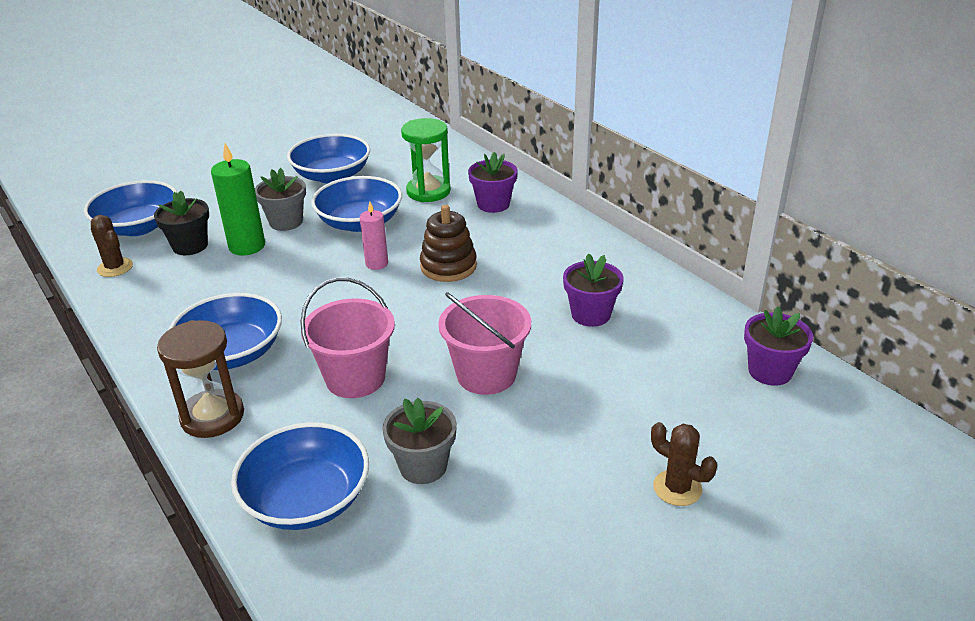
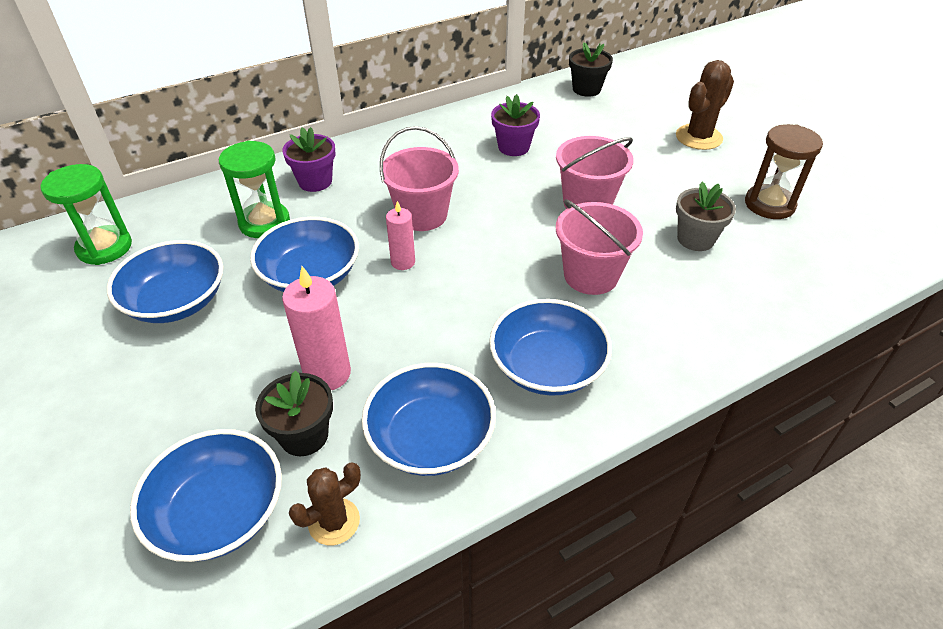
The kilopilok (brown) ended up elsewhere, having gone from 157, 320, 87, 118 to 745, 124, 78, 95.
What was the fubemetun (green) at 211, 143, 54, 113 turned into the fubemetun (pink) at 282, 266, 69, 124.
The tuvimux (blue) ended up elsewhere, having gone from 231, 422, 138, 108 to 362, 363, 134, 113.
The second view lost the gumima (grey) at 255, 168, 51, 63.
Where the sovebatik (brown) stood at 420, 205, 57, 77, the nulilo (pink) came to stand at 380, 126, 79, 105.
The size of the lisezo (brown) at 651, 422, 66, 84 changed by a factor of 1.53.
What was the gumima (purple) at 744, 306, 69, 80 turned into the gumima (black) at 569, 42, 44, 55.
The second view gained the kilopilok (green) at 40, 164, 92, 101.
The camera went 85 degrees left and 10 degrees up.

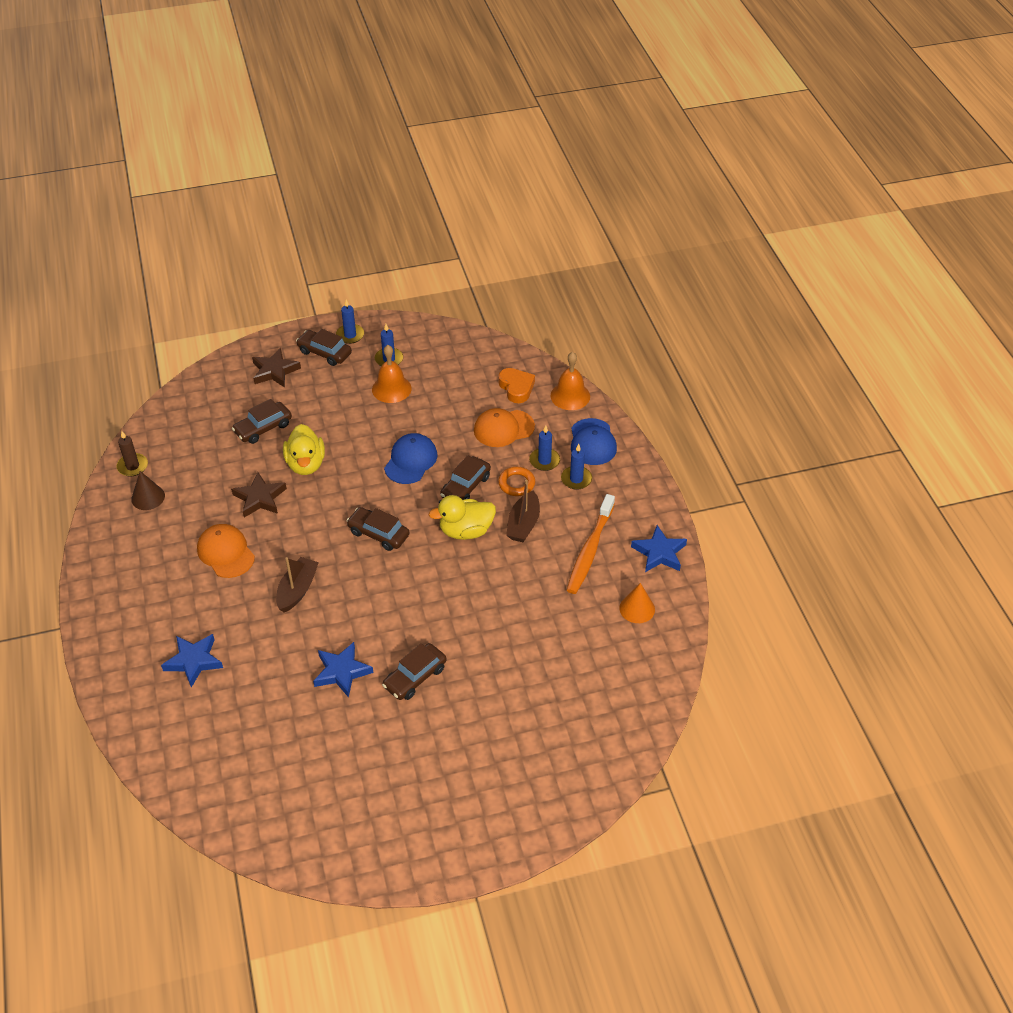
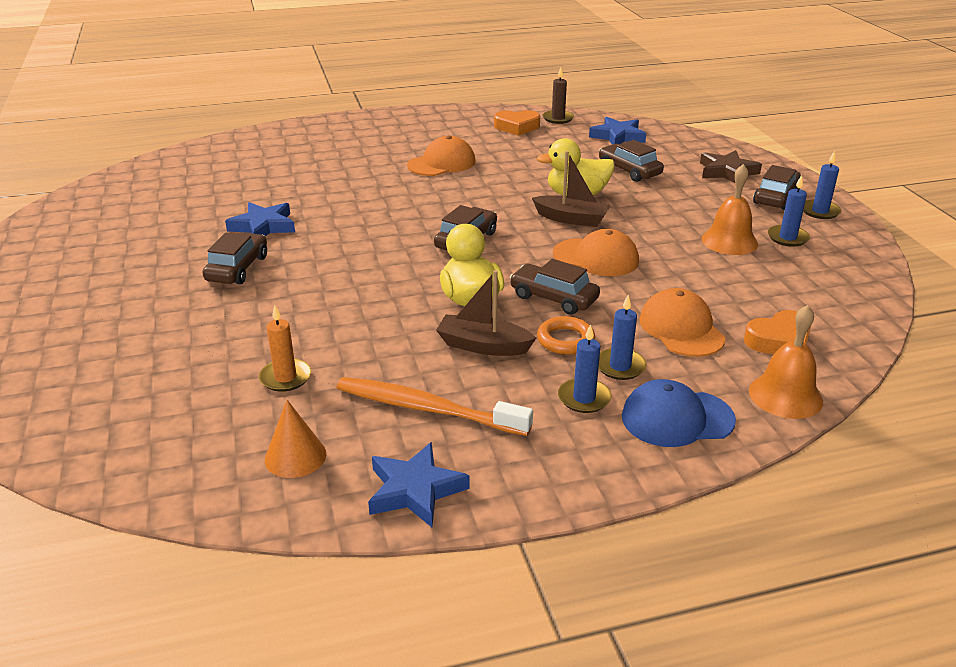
Where the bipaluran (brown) stood at 131, 471, 34, 39, the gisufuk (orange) came to stand at 494, 110, 46, 26.
The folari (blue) ended up elsewhere, having gone from 161, 634, 62, 53 to 589, 117, 57, 27.
The second view lost the folari (brown) at 231, 472, 56, 46.
The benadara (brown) ended up elsewhere, having gone from 276, 557, 43, 56 to 532, 151, 79, 76.
The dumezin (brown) at 382, 643, 64, 57 ended up facing another way, 60 degrees clockwise from before.
What was the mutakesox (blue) at 384, 433, 53, 51 turned into the mutakesox (orange) at 553, 229, 86, 47.
The second view gained the fubemetun (orange) at 259, 305, 52, 87.
The camera went 90 degrees right and 15 degrees down.

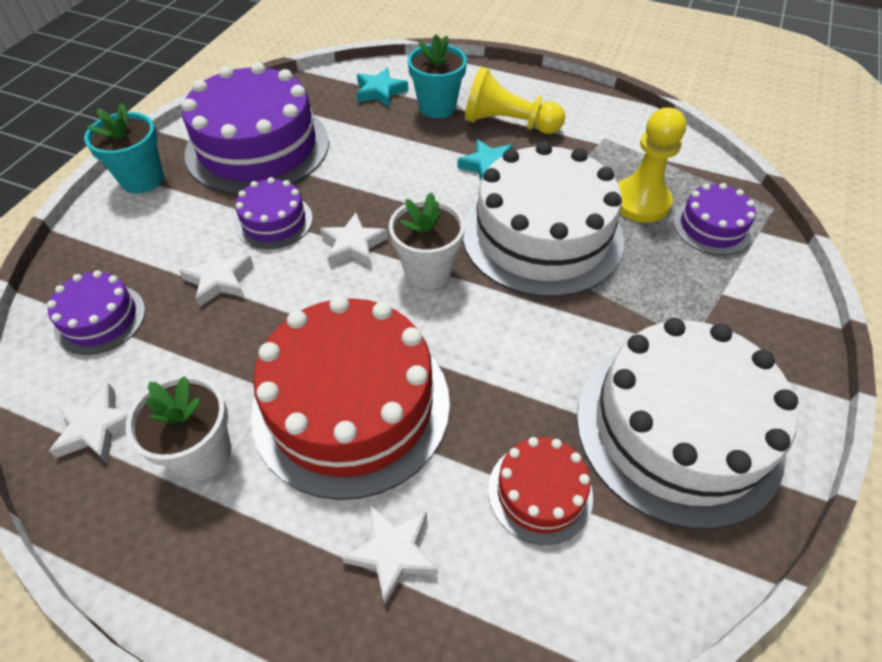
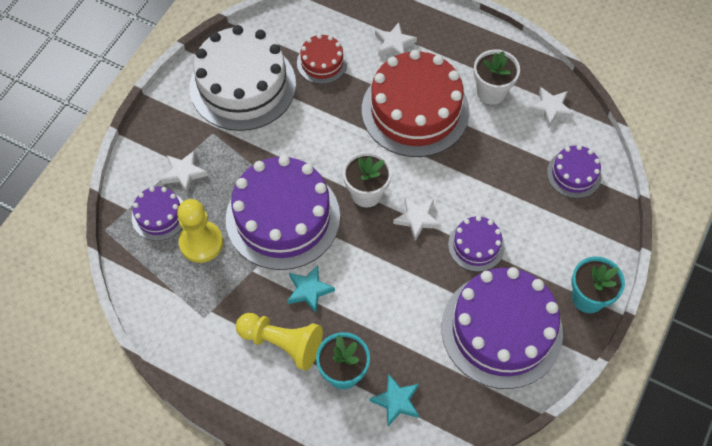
The folari (white) ended up elsewhere, having gone from 179, 246, 74, 61 to 161, 150, 47, 44.
What was the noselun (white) at 463, 141, 161, 156 turned into the noselun (purple) at 226, 155, 114, 115.
The camera went 175 degrees left and 10 degrees up.

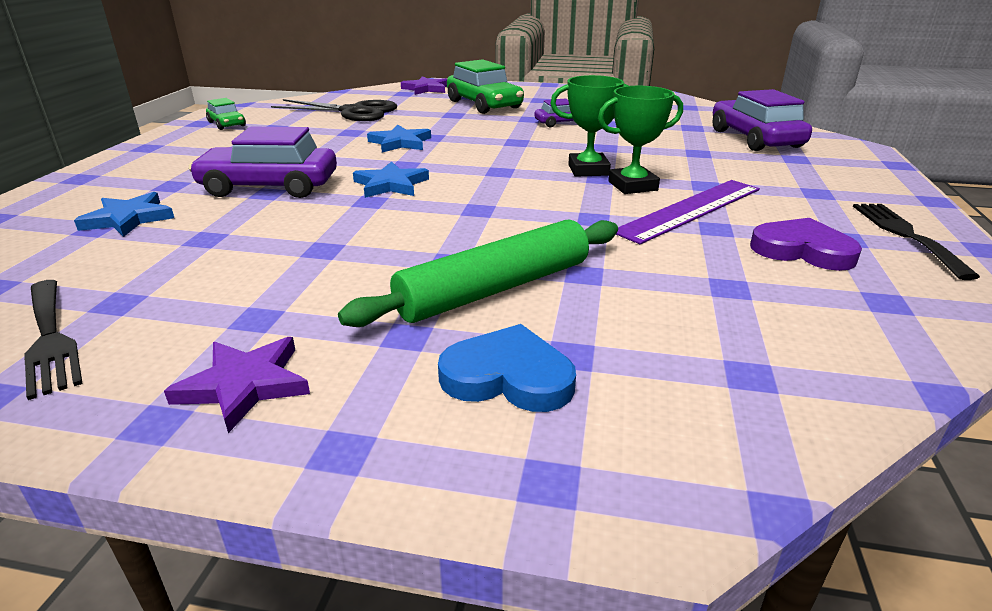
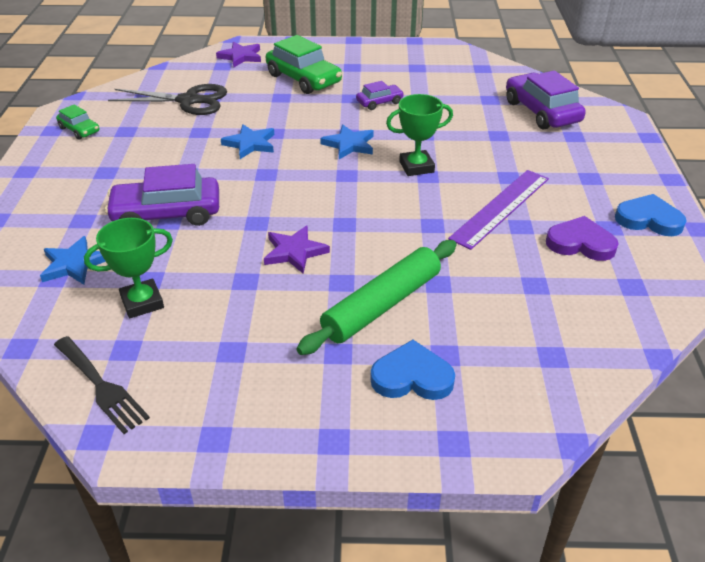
The folari (purple) ended up elsewhere, having gone from 164, 337, 146, 96 to 264, 225, 66, 48.
The folari (blue) ended up elsewhere, having gone from 353, 161, 76, 37 to 320, 124, 54, 35.
The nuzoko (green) ended up elsewhere, having gone from 598, 86, 85, 108 to 84, 218, 89, 100.
Where the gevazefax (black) stood at 853, 204, 127, 76, the gisufuk (blue) came to stand at 615, 194, 72, 42.
The camera went 10 degrees left and 10 degrees up.

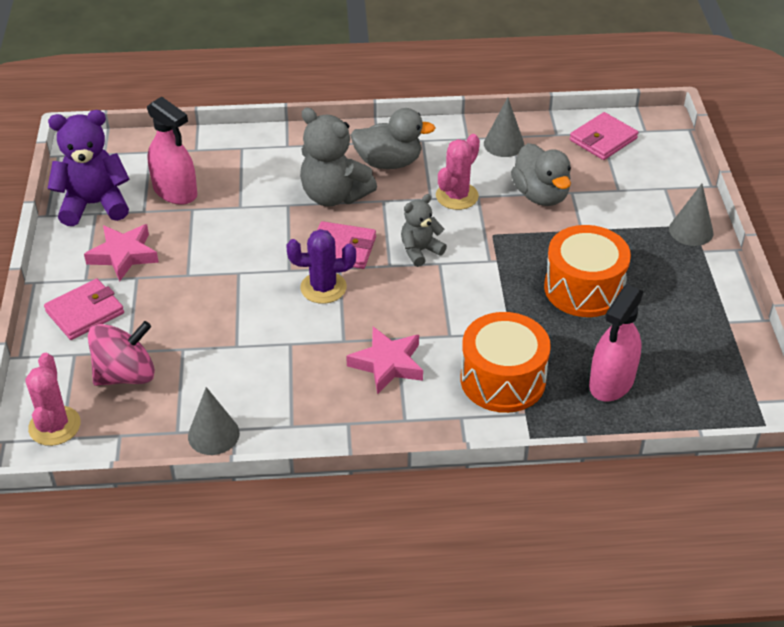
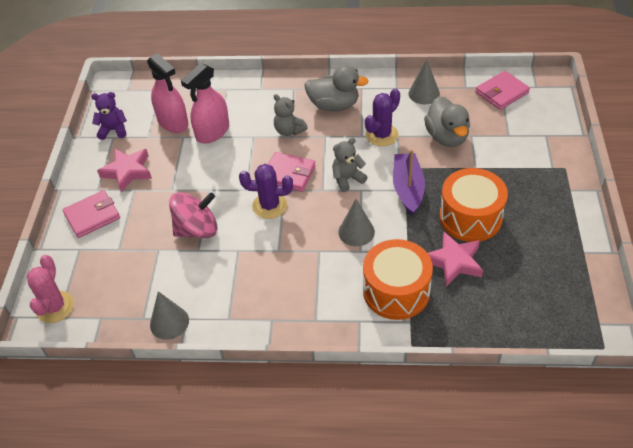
The size of the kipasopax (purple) at 47, 110, 82, 116 changed by a factor of 0.58.
The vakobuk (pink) ended up elsewhere, having gone from 88, 321, 67, 65 to 169, 192, 48, 46.
The size of the kipasopax (grey) at 300, 108, 77, 98 changed by a factor of 0.58.
The folari (pink) ended up elsewhere, having gone from 346, 327, 77, 67 to 428, 232, 55, 54.
What was the lisezo (pink) at 436, 134, 44, 76 turned into the lisezo (purple) at 365, 88, 35, 58.
The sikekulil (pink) ended up elsewhere, having gone from 589, 284, 55, 118 to 181, 63, 48, 81.
The bipaluran (grey) ended up elsewhere, having gone from 669, 184, 45, 62 to 338, 199, 37, 47.
The second view gained the benadara (purple) at 393, 150, 32, 65.
The camera went 10 degrees right and 5 degrees up.

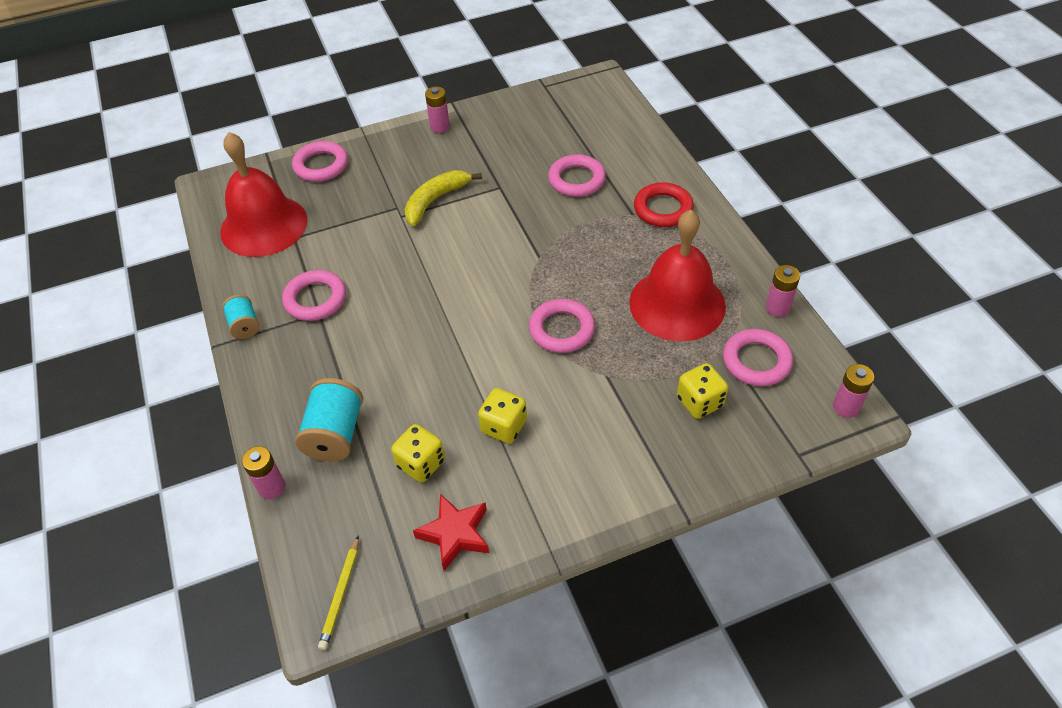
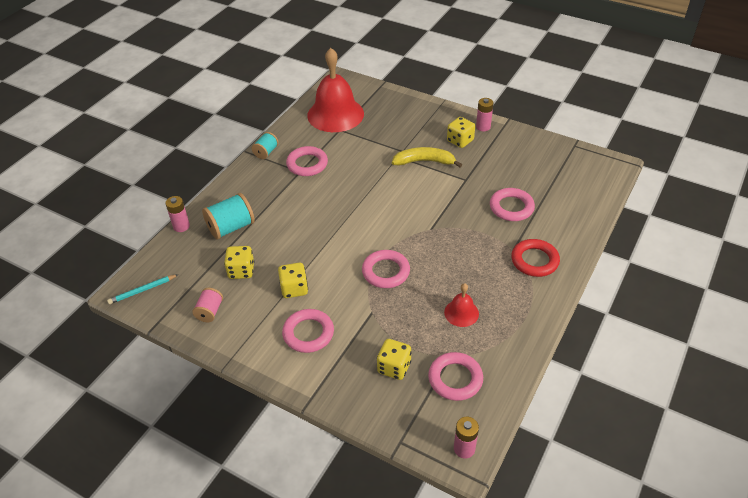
The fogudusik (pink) ended up elsewhere, having gone from 292, 141, 56, 41 to 282, 309, 52, 44.
What was the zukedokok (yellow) at 318, 535, 41, 115 turned into the zukedokok (turquoise) at 107, 274, 72, 30.
Where the folari (red) stood at 413, 494, 76, 77, the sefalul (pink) came to stand at 192, 288, 31, 34.
The size of the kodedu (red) at 629, 210, 97, 131 changed by a factor of 0.46.
The second view lost the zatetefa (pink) at 766, 265, 34, 52.
The second view gained the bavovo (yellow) at 447, 117, 28, 31.
The camera went 50 degrees right and 5 degrees down.

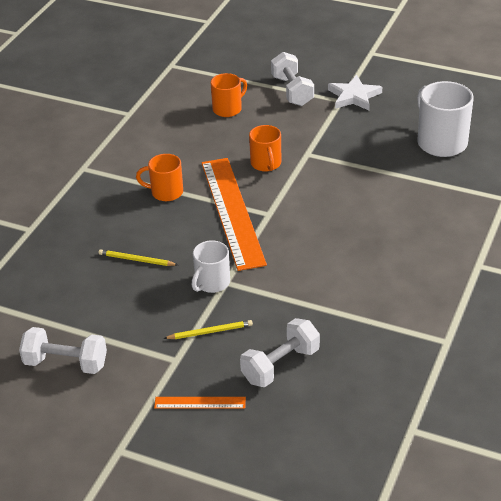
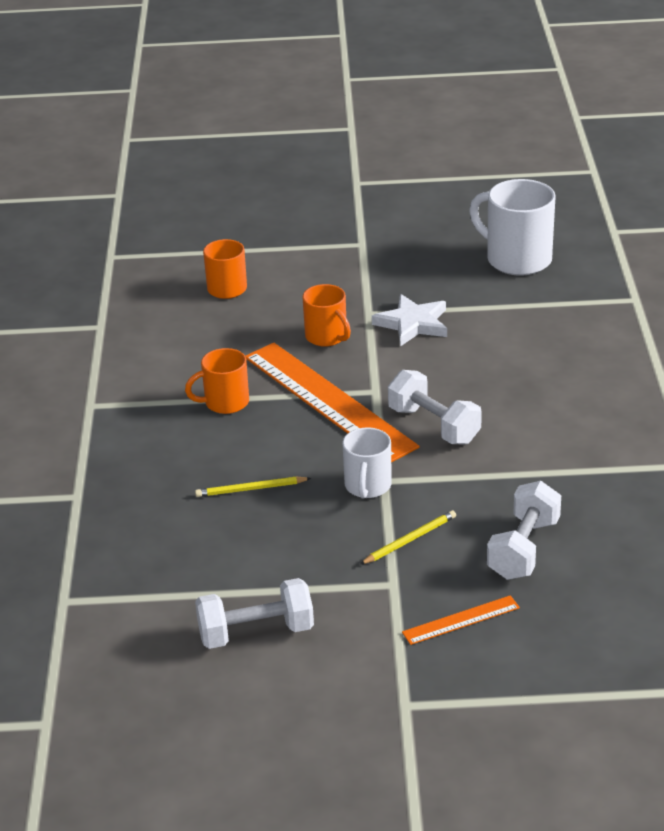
The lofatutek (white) ended up elsewhere, having gone from 271, 52, 43, 54 to 388, 370, 94, 75.
The folari (white) ended up elsewhere, having gone from 328, 75, 54, 35 to 372, 294, 75, 52.
The camera went 25 degrees left and 5 degrees down.

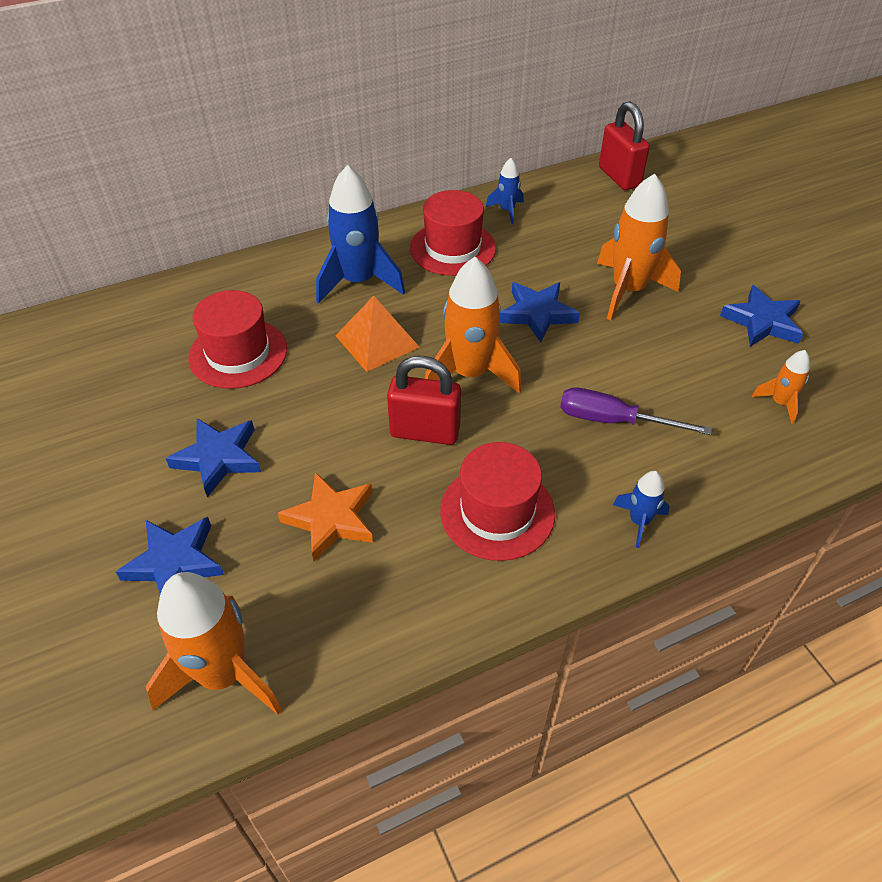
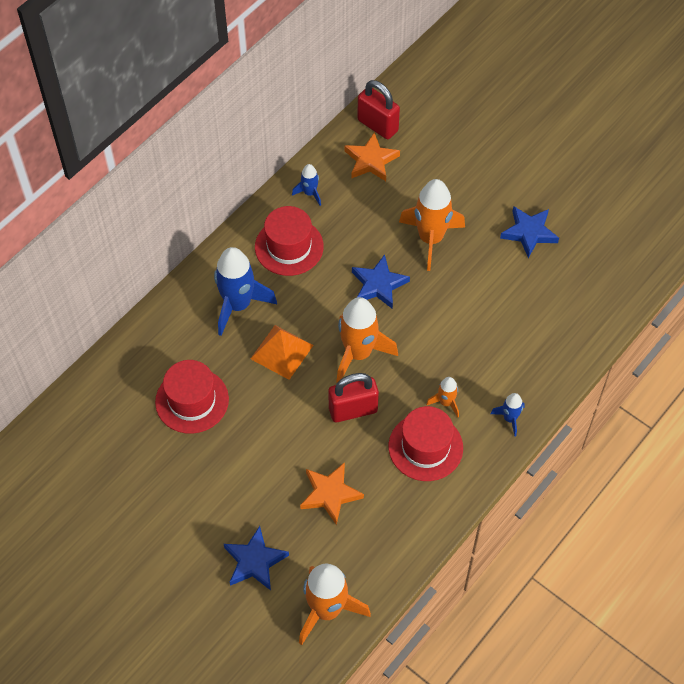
The second view lost the folari (blue) at 166, 418, 95, 79.
The second view lost the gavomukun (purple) at 560, 387, 152, 48.
The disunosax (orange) ended up elsewhere, having gone from 752, 350, 58, 74 to 426, 377, 33, 41.
The second view gained the folari (orange) at 344, 132, 56, 49.
The camera went 25 degrees left and 10 degrees up.

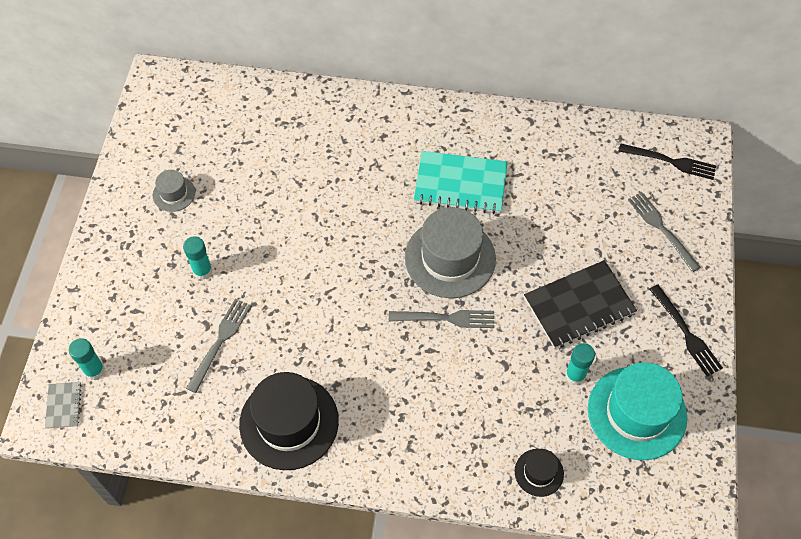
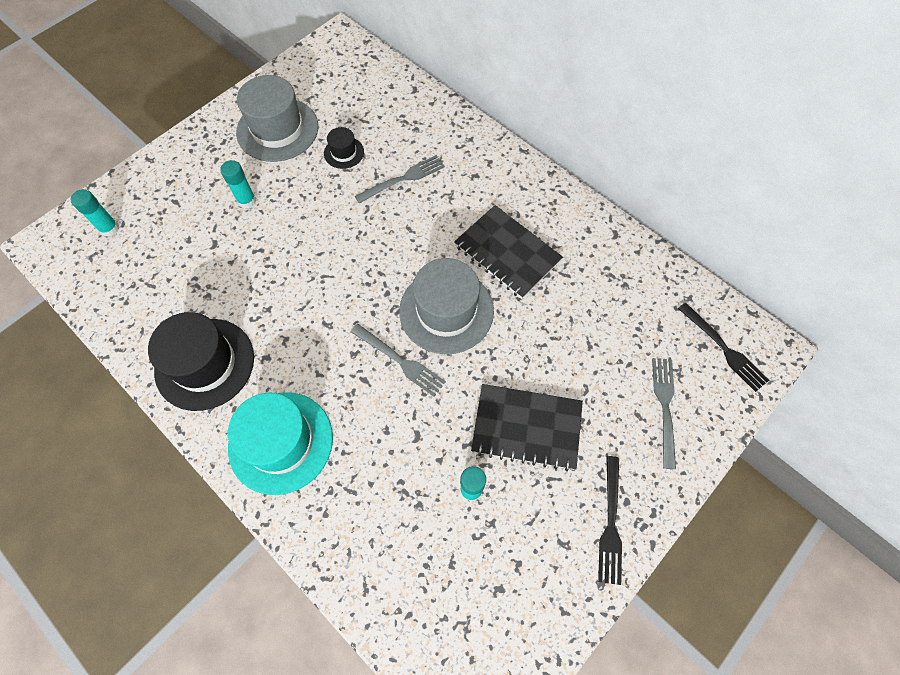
The second view lost the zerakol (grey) at 45, 382, 37, 47.
The size of the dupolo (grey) at 153, 170, 42, 42 changed by a factor of 2.06.
The gevazefax (grey) ended up elsewhere, having gone from 186, 299, 65, 94 to 355, 155, 90, 49.
What was the zerakol (turquoise) at 414, 151, 94, 63 turned into the zerakol (black) at 454, 205, 109, 94.
The dupolo (black) ended up elsewhere, having gone from 515, 449, 49, 48 to 324, 127, 40, 42.
The dupolo (turquoise) ended up elsewhere, having gone from 588, 362, 99, 98 to 228, 392, 105, 103.
The camera went 35 degrees right and 5 degrees up.

